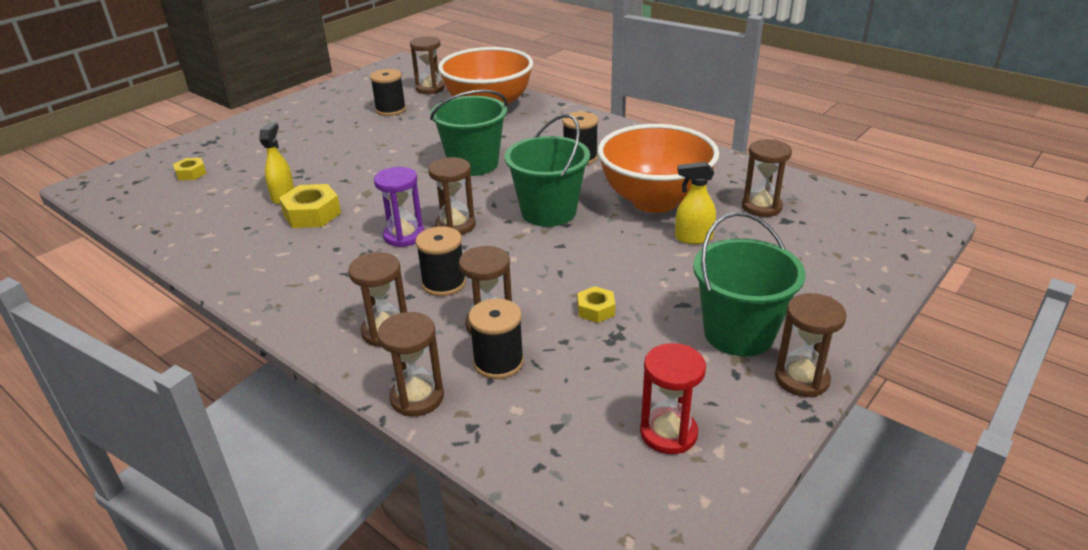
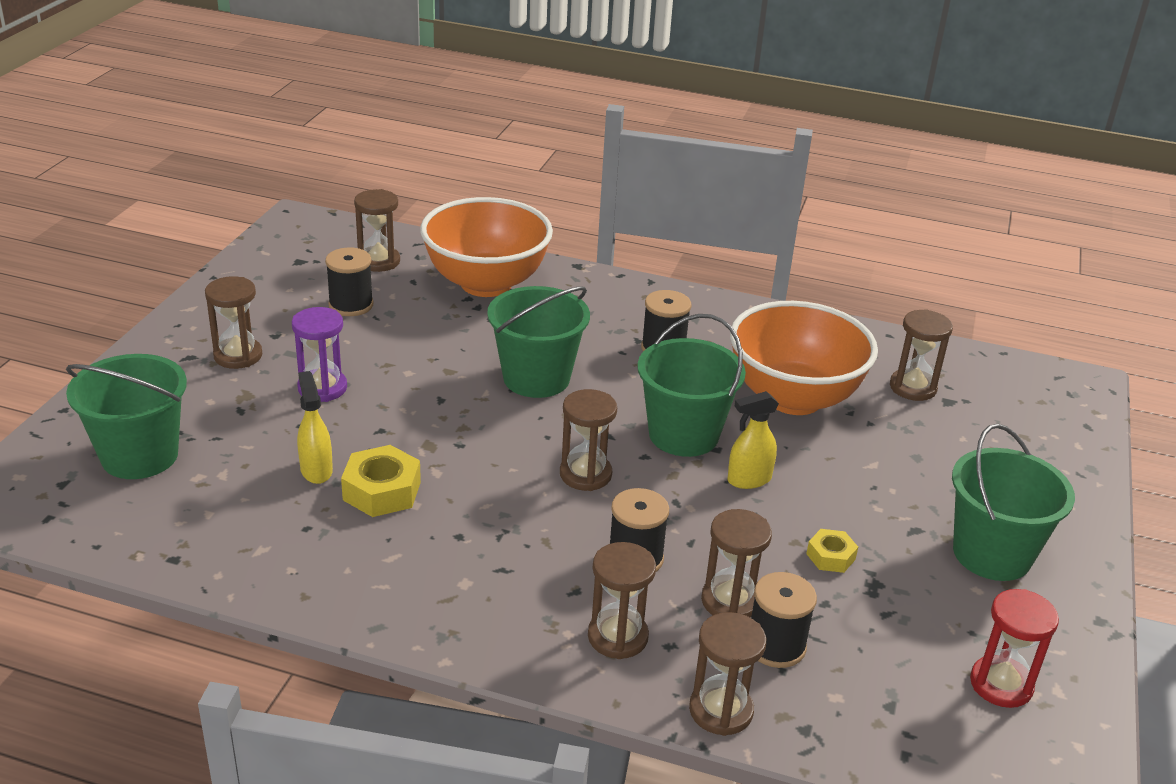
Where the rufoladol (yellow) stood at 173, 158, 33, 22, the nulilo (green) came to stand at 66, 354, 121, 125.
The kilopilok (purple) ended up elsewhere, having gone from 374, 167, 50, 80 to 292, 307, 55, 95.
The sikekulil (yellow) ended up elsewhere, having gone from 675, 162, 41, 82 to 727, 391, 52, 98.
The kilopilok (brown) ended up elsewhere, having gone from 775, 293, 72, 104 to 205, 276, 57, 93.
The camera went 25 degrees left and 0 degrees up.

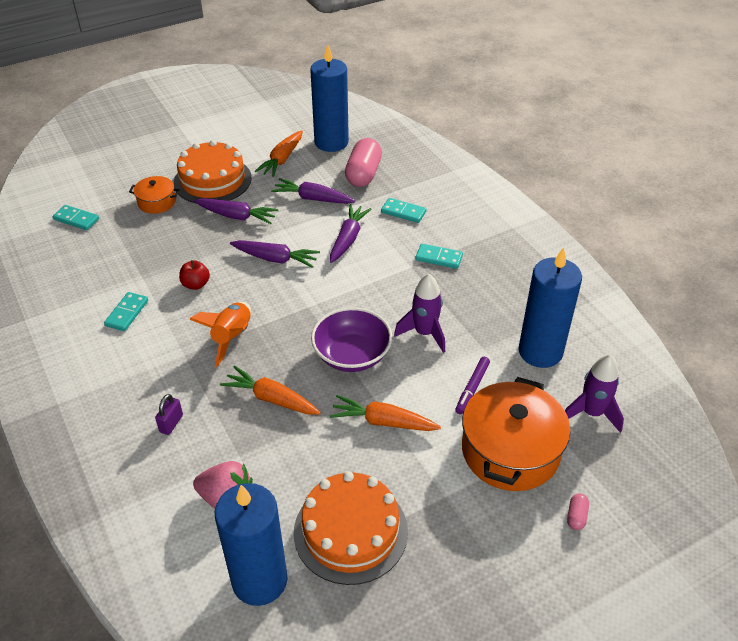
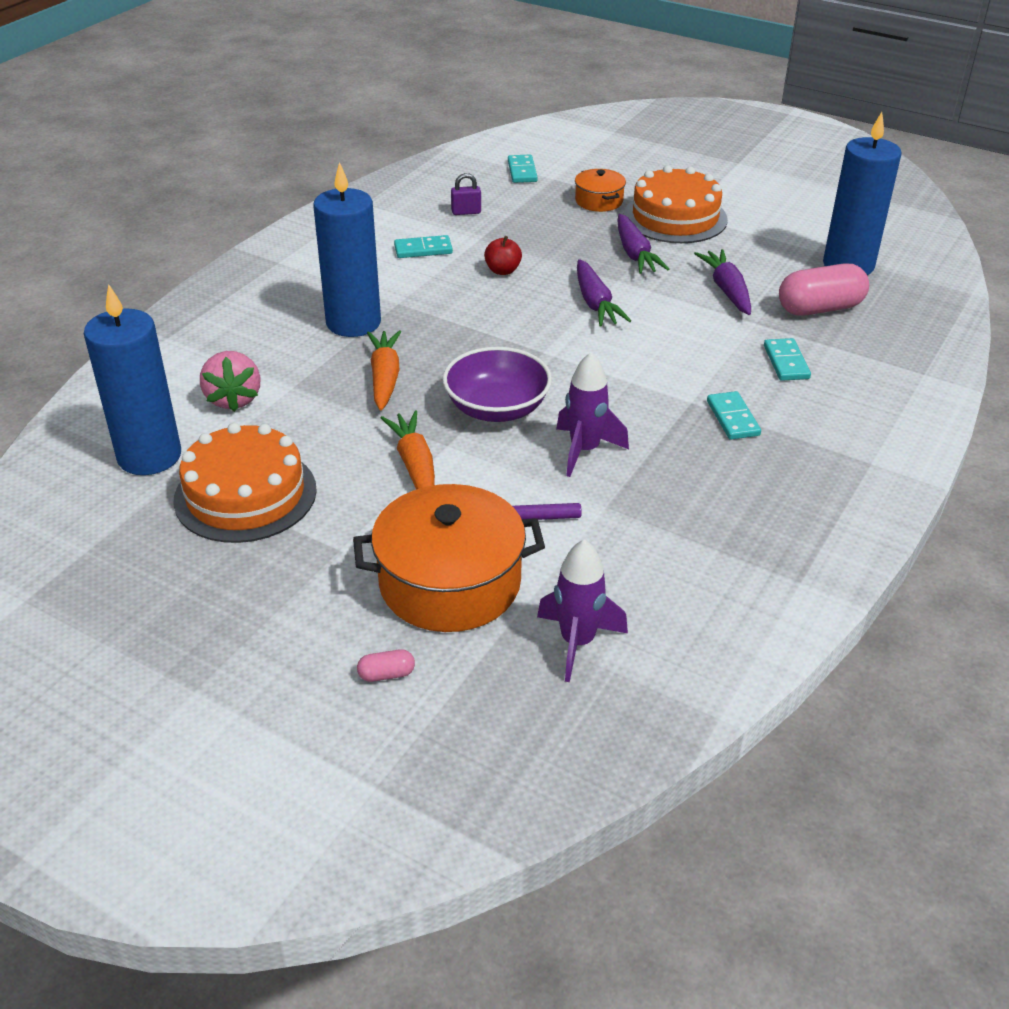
The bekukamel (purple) ended up elsewhere, having gone from 155, 394, 28, 41 to 451, 173, 30, 42.
The second view lost the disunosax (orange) at 189, 302, 62, 65.
The second view lost the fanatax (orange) at 255, 130, 48, 47.
The second view lost the fanatax (purple) at 330, 204, 41, 59.
The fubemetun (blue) ended up elsewhere, having gone from 519, 247, 63, 121 to 313, 162, 68, 175.
The camera went 60 degrees right and 5 degrees down.

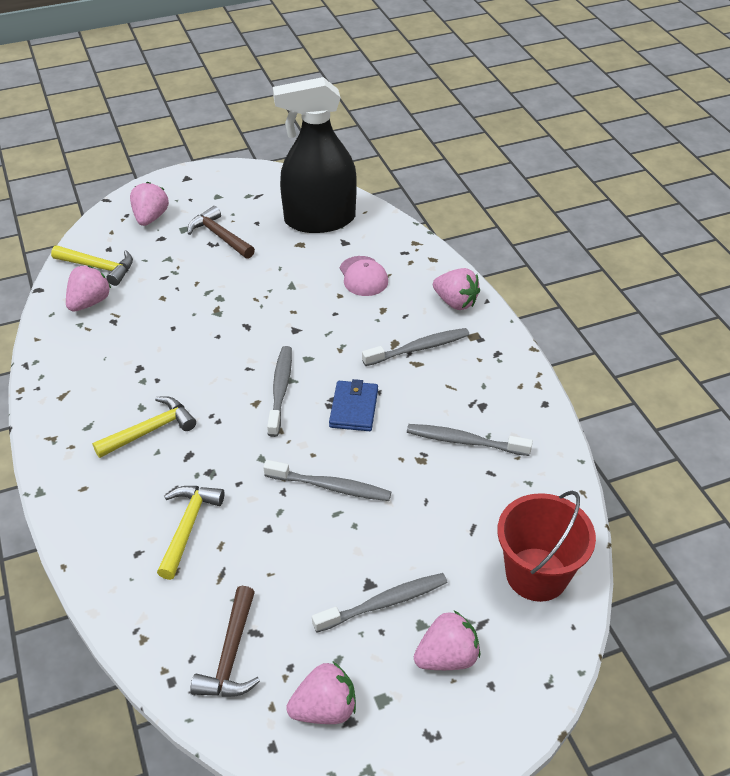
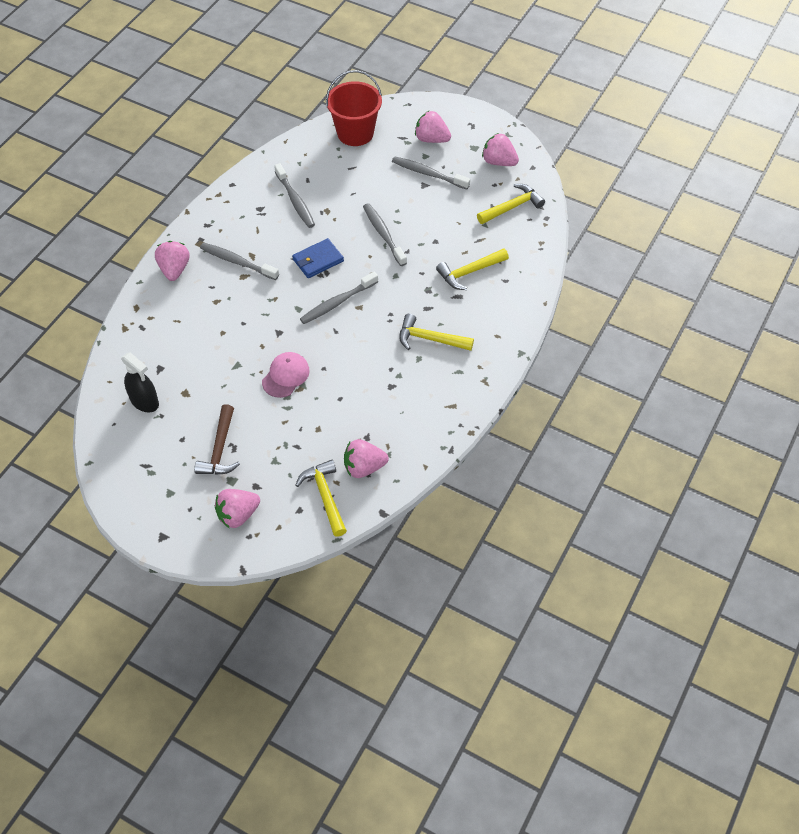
What was the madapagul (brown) at 190, 586, 70, 111 turned into the madapagul (yellow) at 477, 184, 68, 40.
The size of the sikekulil (black) at 273, 77, 84, 156 changed by a factor of 0.51.
The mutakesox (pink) ended up elsewhere, having gone from 340, 256, 48, 40 to 262, 352, 48, 46.
The camera went 130 degrees left and 10 degrees up.

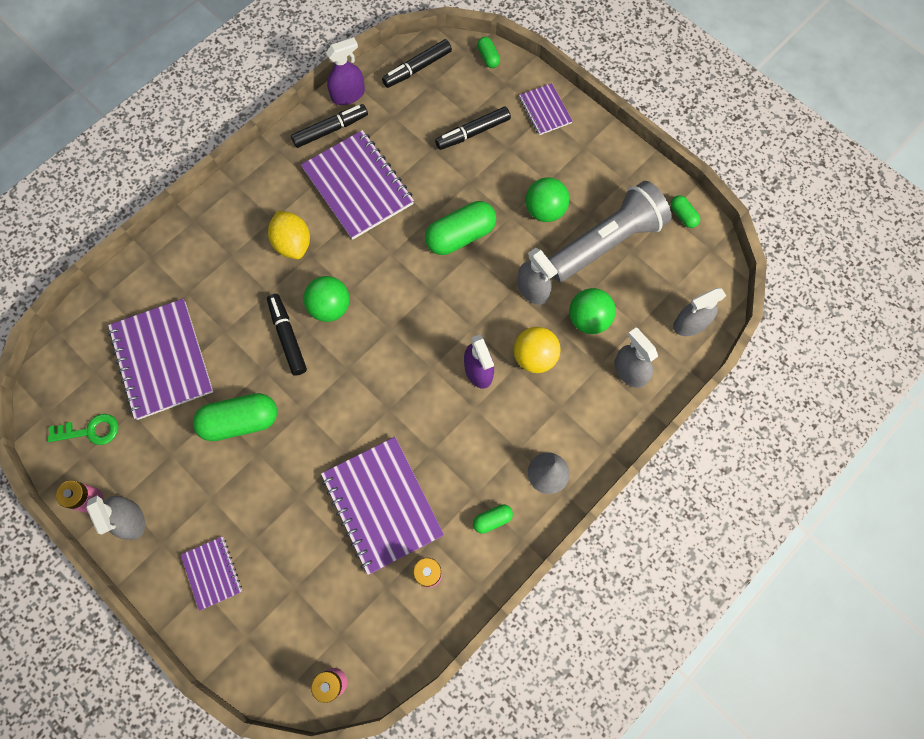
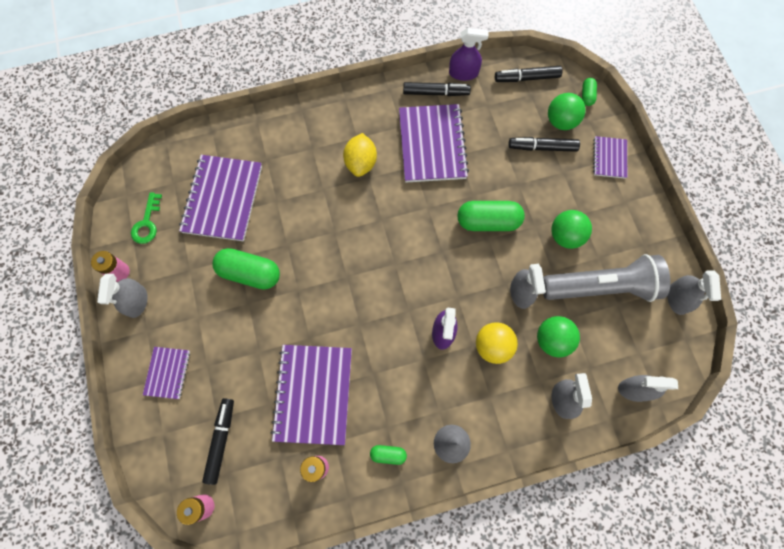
The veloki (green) at 47, 414, 71, 31 ended up facing another way, 75 degrees clockwise from before.
The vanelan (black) ended up elsewhere, having gone from 267, 294, 40, 82 to 202, 398, 32, 87.
The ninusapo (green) ended up elsewhere, having gone from 303, 276, 47, 46 to 548, 93, 38, 37.
Where the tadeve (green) stood at 670, 195, 30, 33, the sikekulil (grey) came to stand at 667, 270, 54, 45.
The camera went 30 degrees right and 0 degrees up.

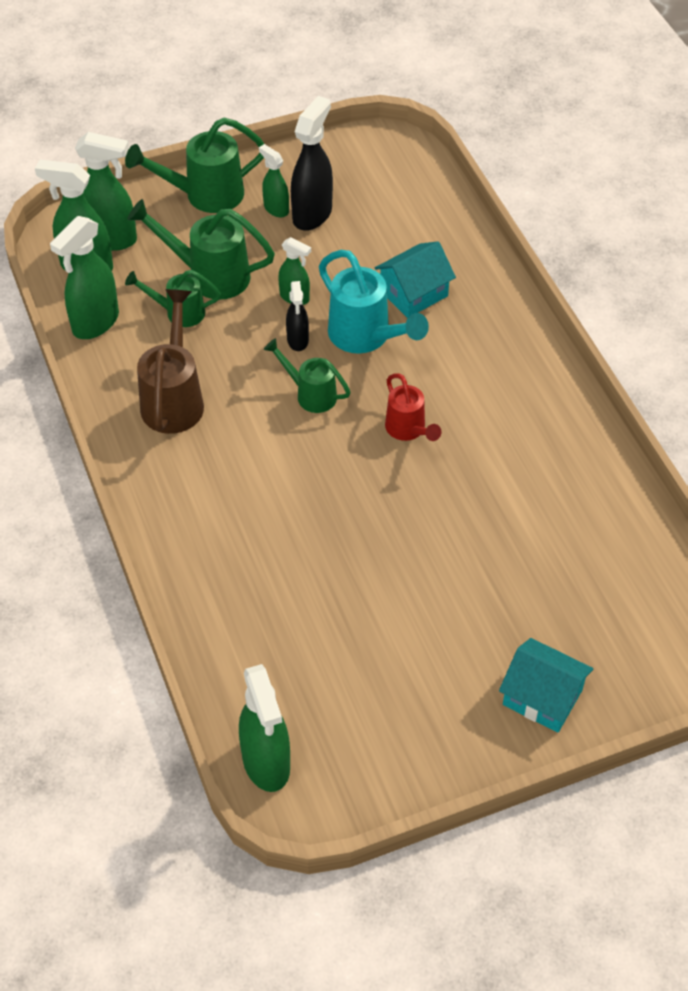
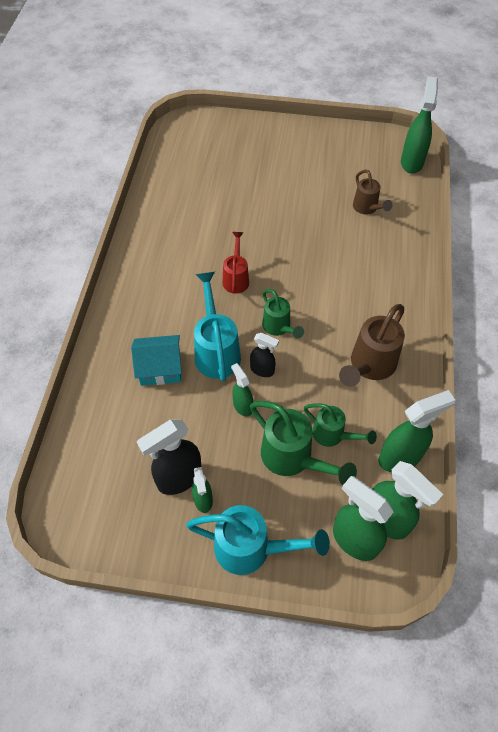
What was the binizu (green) at 125, 117, 139, 96 turned into the binizu (turquoise) at 186, 505, 144, 70.
The sikekulil (black) at 286, 281, 23, 70 ended up facing another way, 90 degrees clockwise from before.
The second view lost the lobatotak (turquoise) at 499, 638, 94, 94.
The second view gained the binizu (brown) at 353, 170, 40, 44.
The camera went 150 degrees left and 5 degrees up.

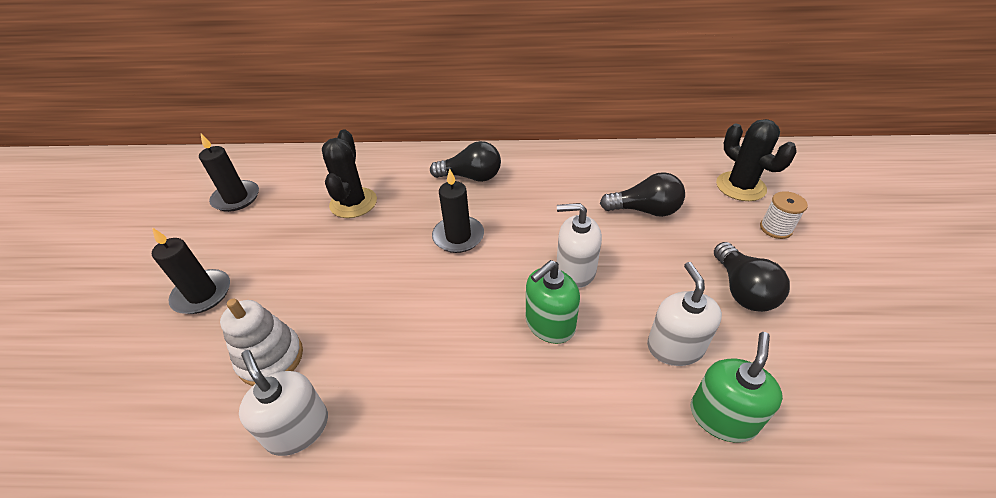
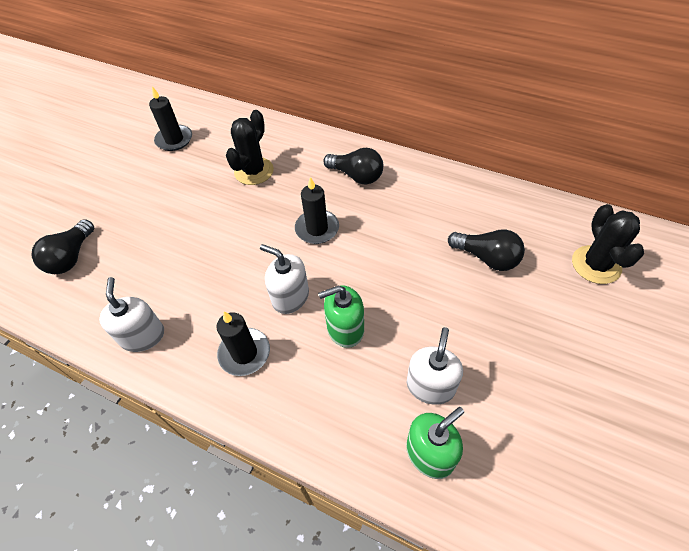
The fubemetun (black) ended up elsewhere, having gone from 152, 228, 78, 86 to 216, 311, 54, 65.
The second view lost the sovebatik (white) at 220, 299, 83, 87.
The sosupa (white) ended up elsewhere, having gone from 557, 203, 45, 85 to 260, 244, 49, 70.
The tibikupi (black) ended up elsewhere, having gone from 714, 242, 76, 70 to 31, 219, 63, 55.
The second view lost the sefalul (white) at 760, 191, 48, 48.
The camera went 25 degrees right and 10 degrees up.

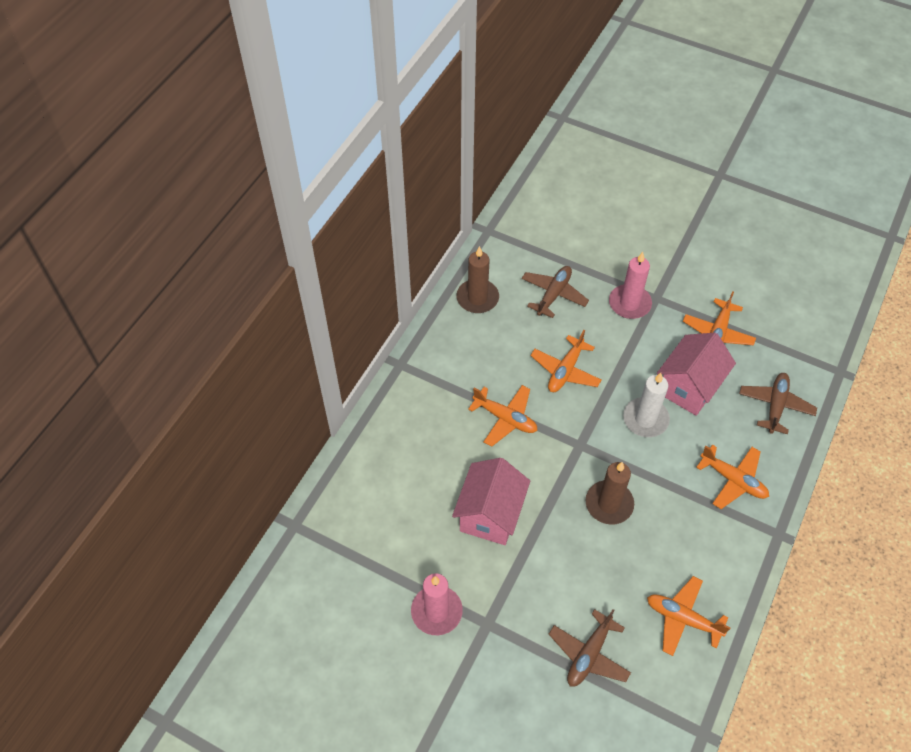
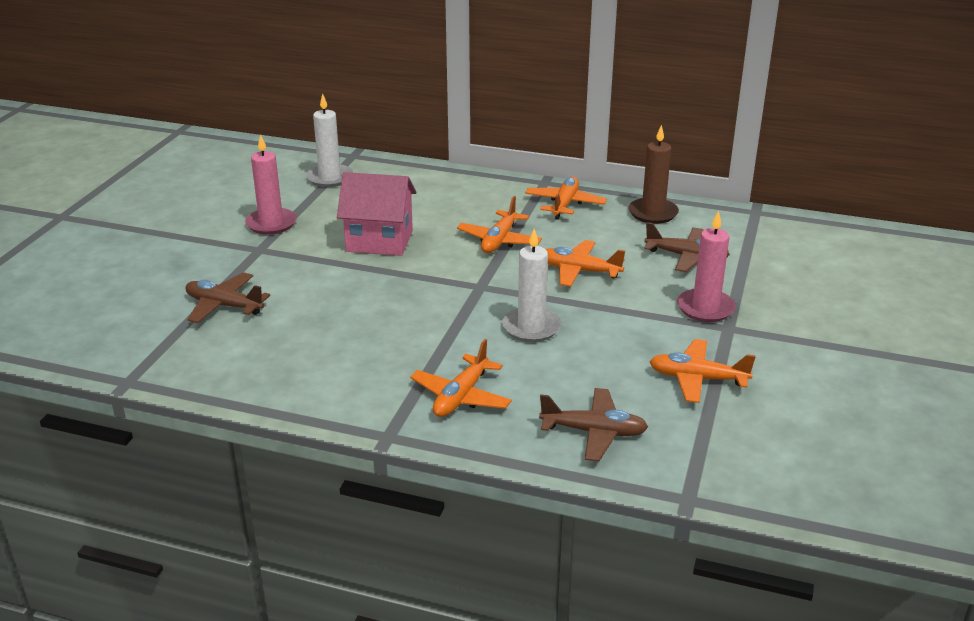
The second view lost the fubemetun (brown) at 585, 462, 49, 63.
The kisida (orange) ended up elsewhere, having gone from 647, 576, 84, 80 to 525, 177, 82, 43.
The second view lost the lobatotak (pink) at 657, 333, 79, 83.
The second view gained the fubemetun (white) at 306, 94, 47, 93.
The camera went 80 degrees right and 25 degrees down.

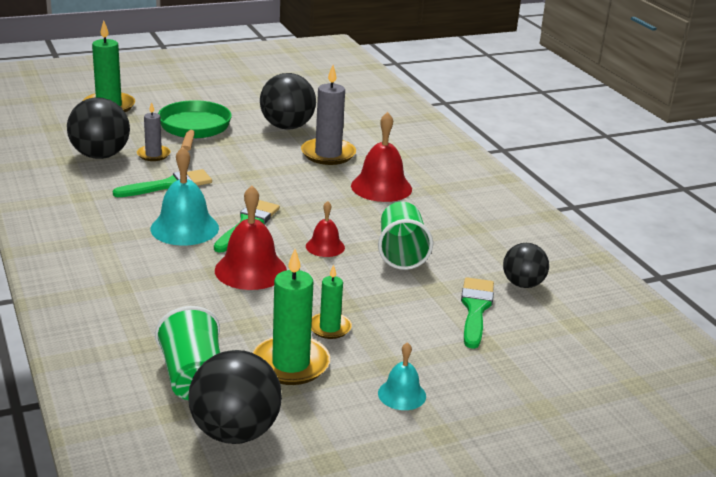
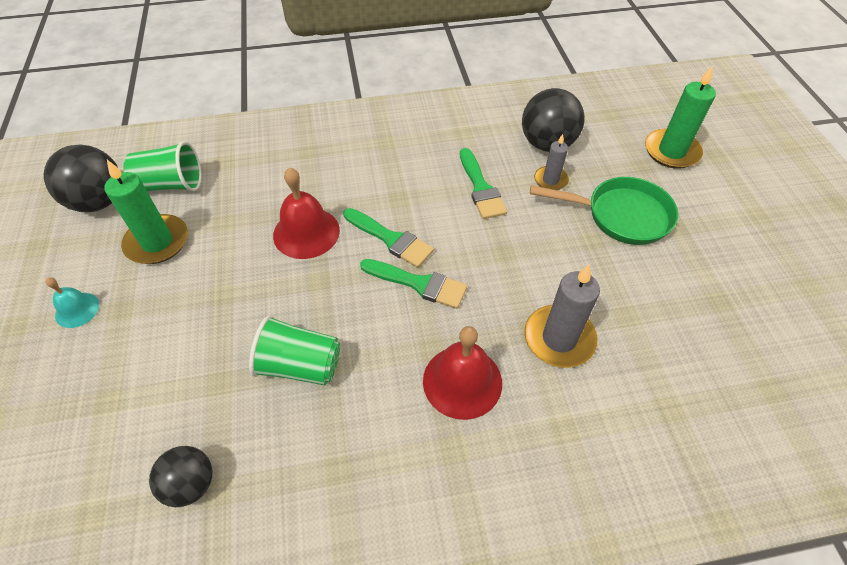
The second view lost the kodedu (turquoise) at 151, 147, 68, 99.
The second view lost the ninusapo (black) at 260, 73, 56, 57.
The second view lost the kodedu (red) at 306, 201, 39, 56.
The second view lost the fubemetun (green) at 311, 264, 41, 75.
The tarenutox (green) ended up elsewhere, having gone from 461, 277, 33, 72 to 360, 259, 107, 50.
The camera went 105 degrees right and 25 degrees up.

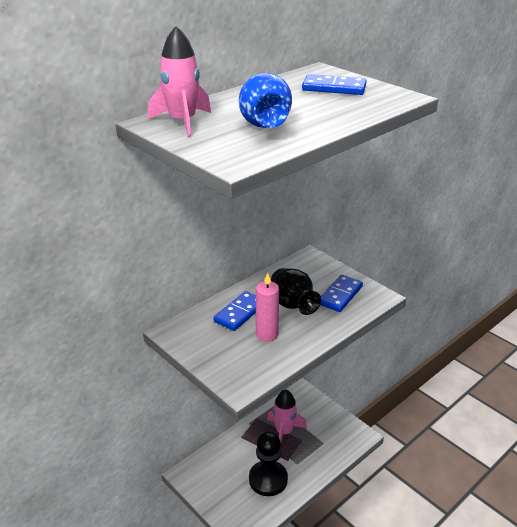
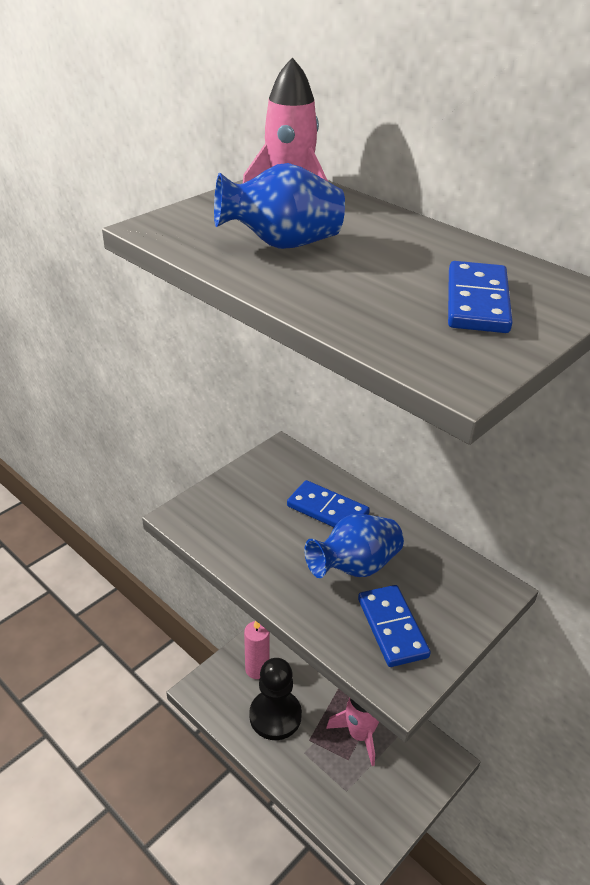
The fubemetun (pink) ended up elsewhere, having gone from 256, 273, 23, 68 to 244, 620, 26, 59.
What was the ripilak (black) at 271, 268, 50, 47 turned into the ripilak (blue) at 304, 514, 100, 64.
The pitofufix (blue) at 320, 275, 43, 37 ended up facing another way, 45 degrees clockwise from before.
The camera went 85 degrees right and 5 degrees up.

